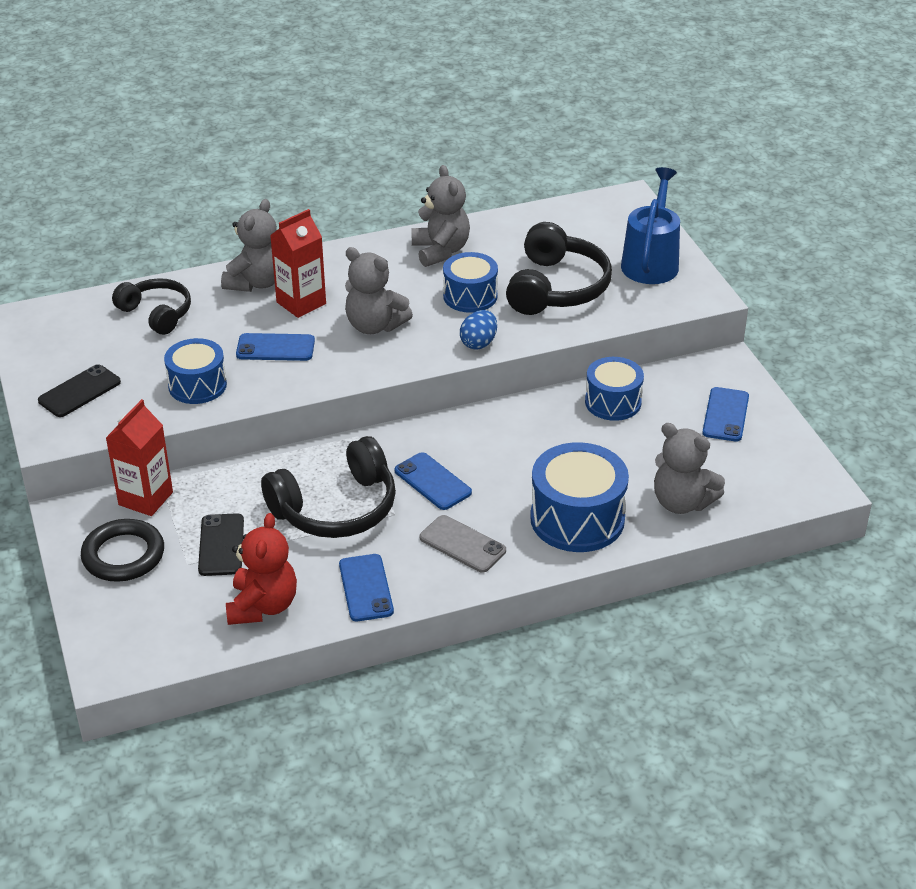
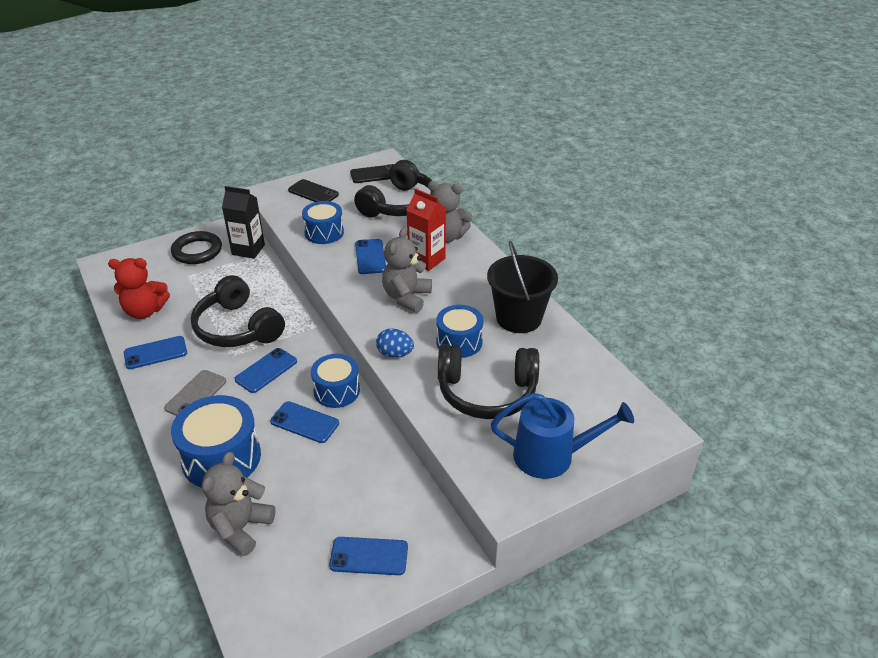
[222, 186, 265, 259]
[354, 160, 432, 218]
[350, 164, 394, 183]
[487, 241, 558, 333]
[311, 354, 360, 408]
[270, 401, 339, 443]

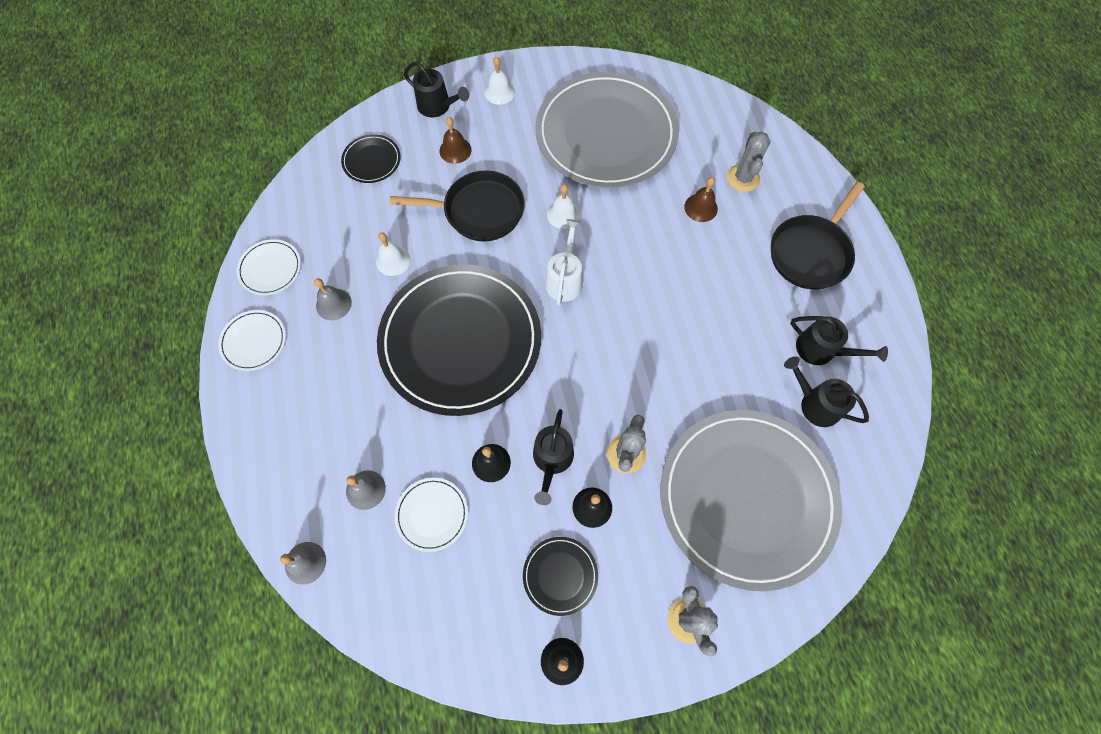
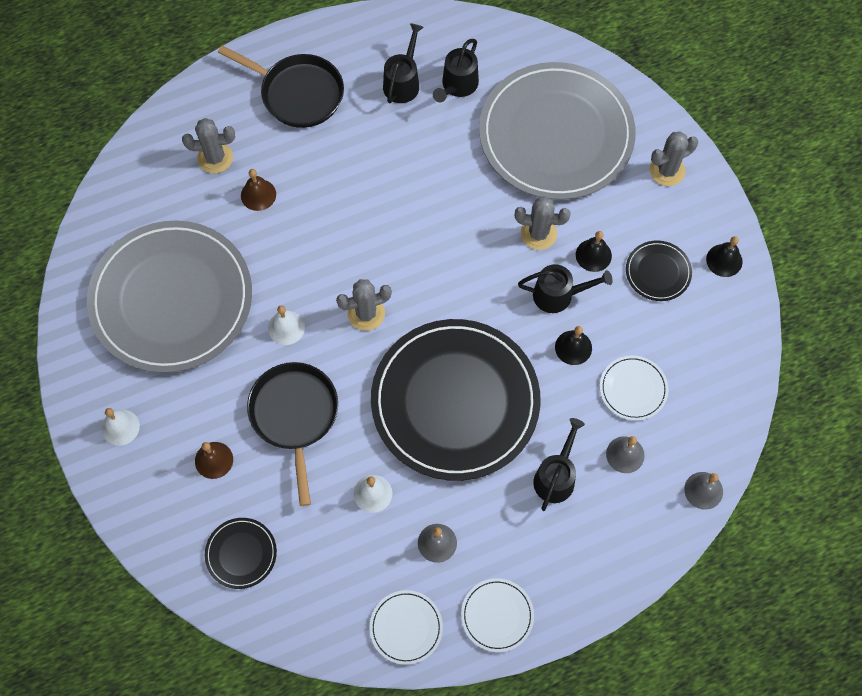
[533, 418, 585, 511]
[336, 279, 392, 331]

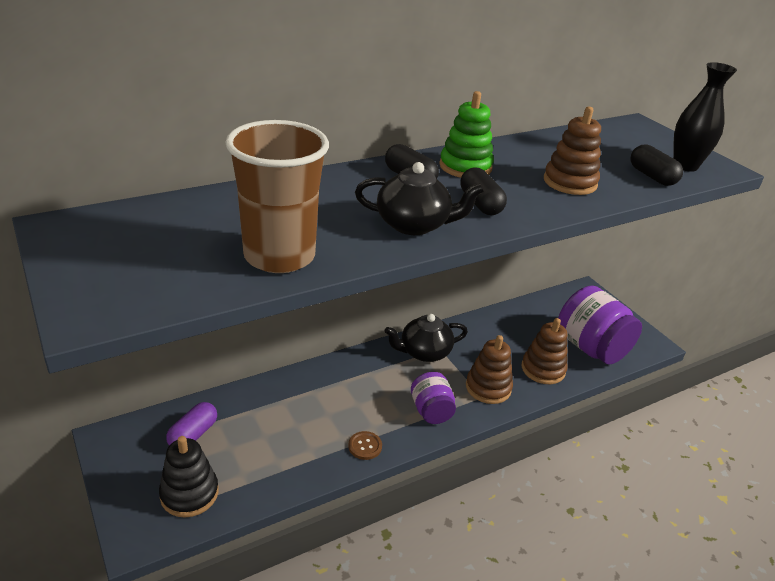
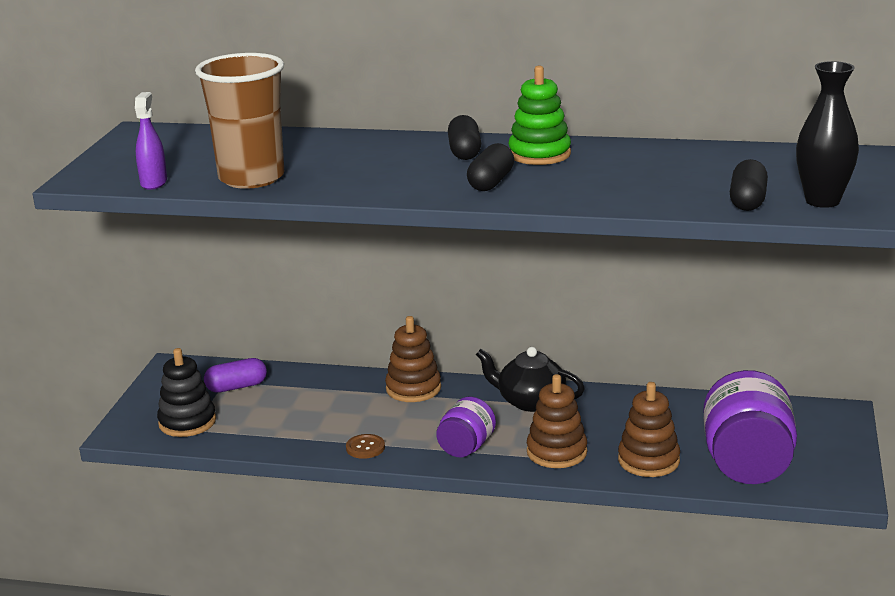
[355, 162, 485, 235] (first image)
[385, 316, 441, 402]
[135, 92, 167, 190]

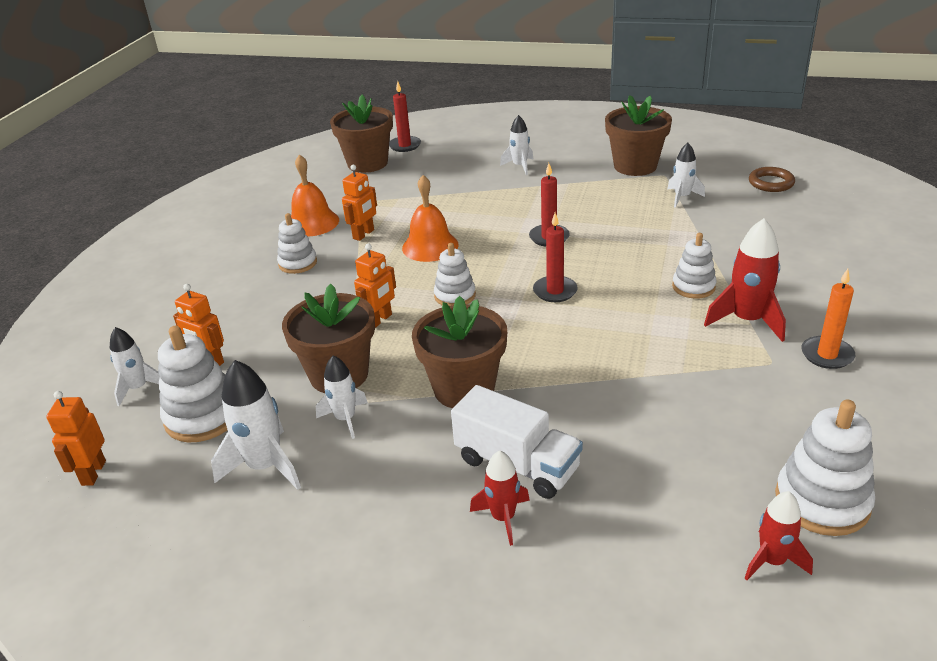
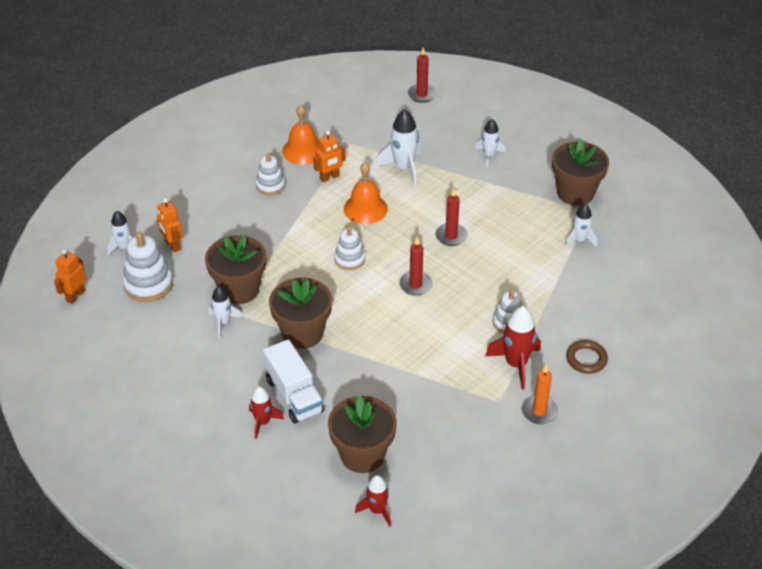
[376, 109, 421, 185]
[328, 395, 397, 473]
[354, 243, 396, 328] (first image)
[566, 340, 608, 374]
[775, 400, 875, 536] (first image)

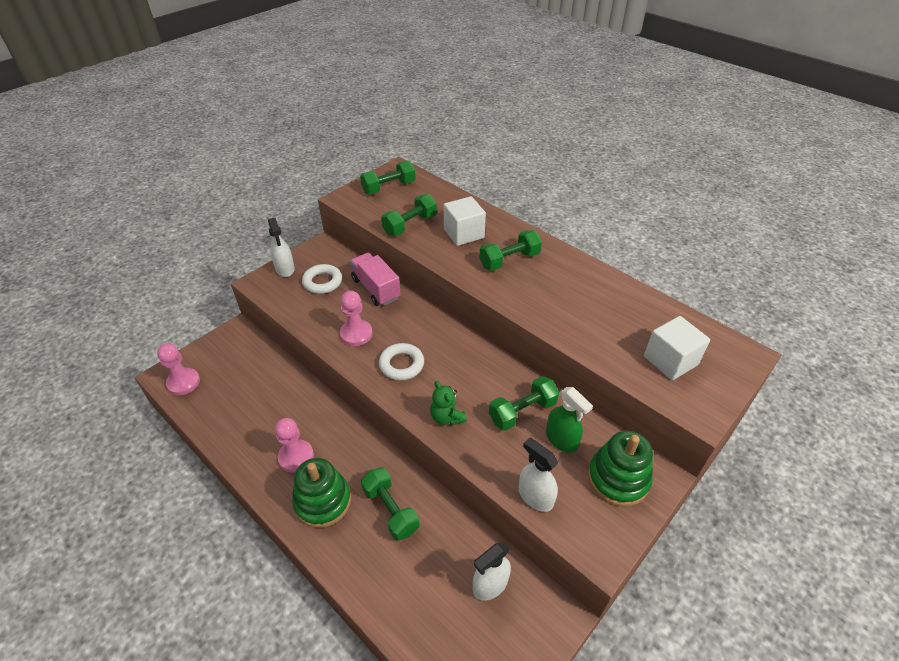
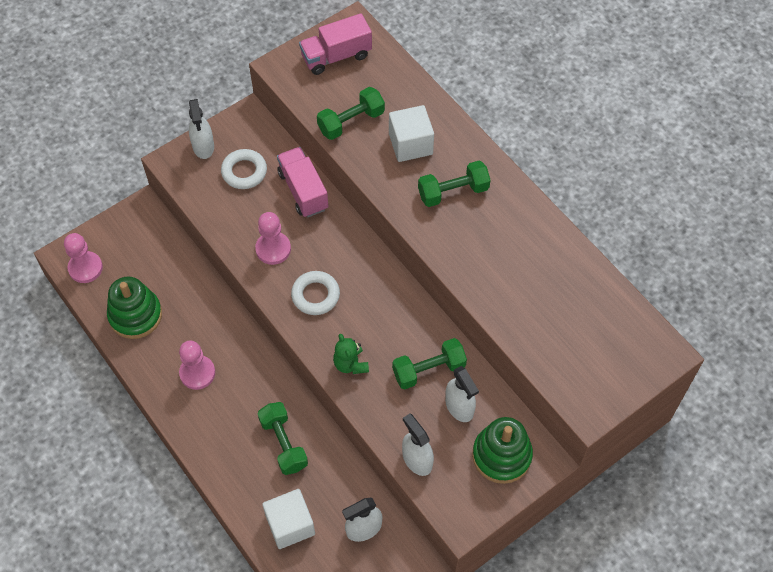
[107, 277, 162, 339]
[299, 13, 372, 75]
[445, 366, 479, 422]
[262, 489, 315, 549]

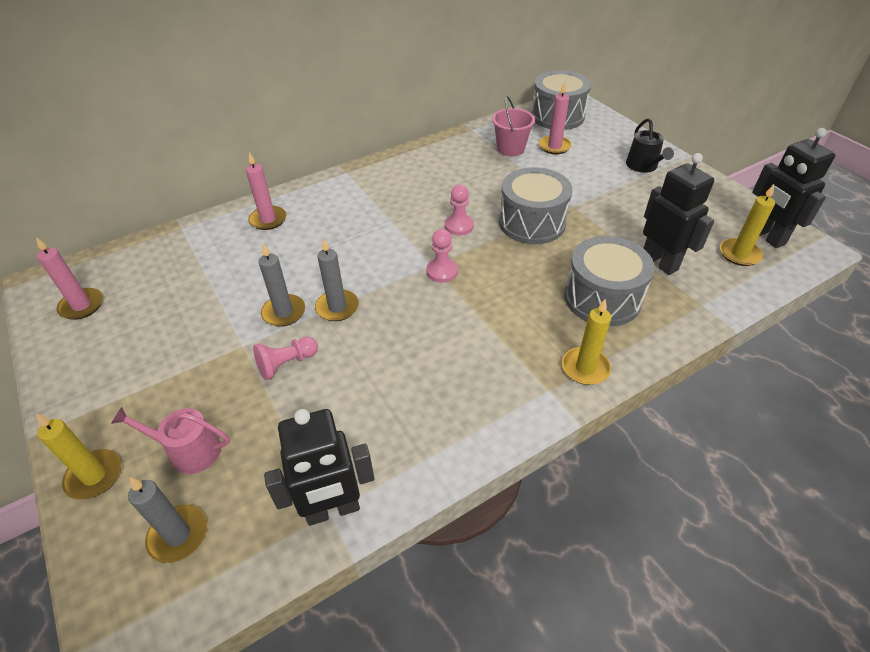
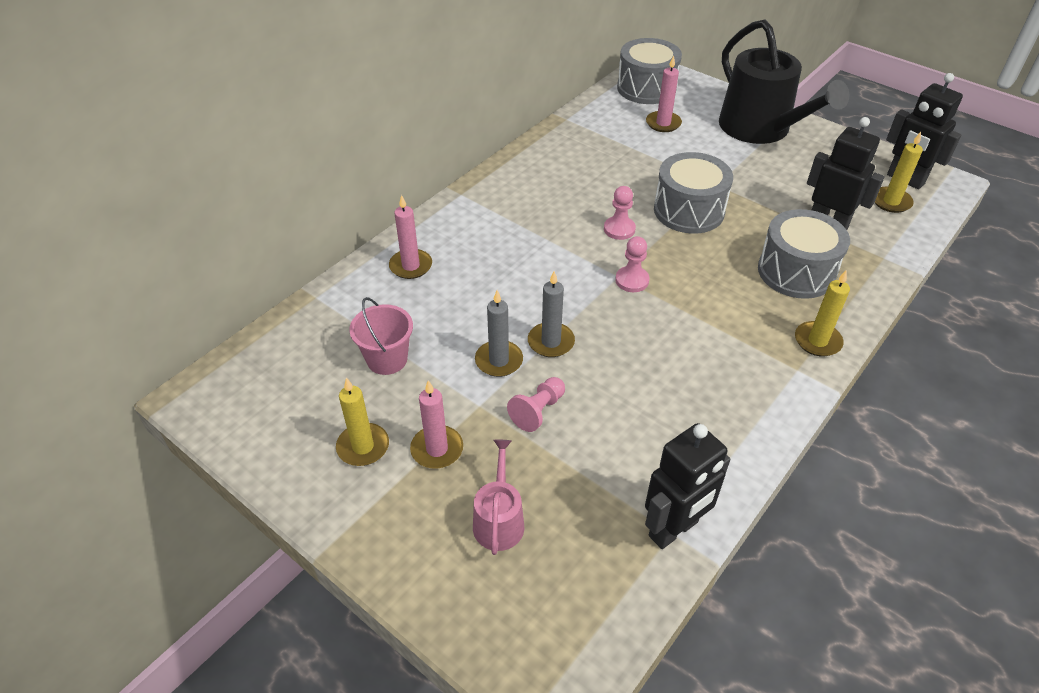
[410, 380, 463, 469]
[336, 378, 389, 466]
[473, 439, 525, 555]
[128, 477, 207, 563] (first image)
[349, 297, 413, 375]
[719, 20, 849, 144]

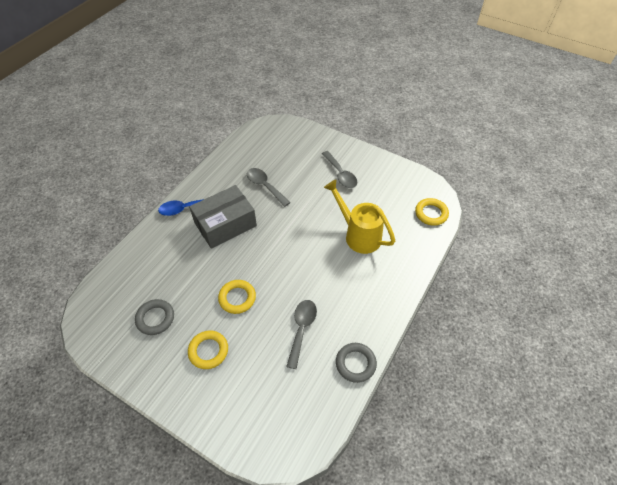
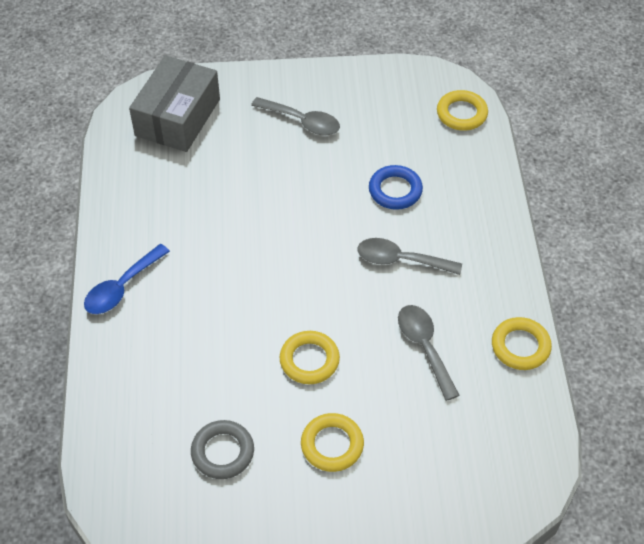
[129, 55, 220, 152]
[357, 238, 462, 275]
[369, 165, 423, 210]
[492, 317, 552, 370]

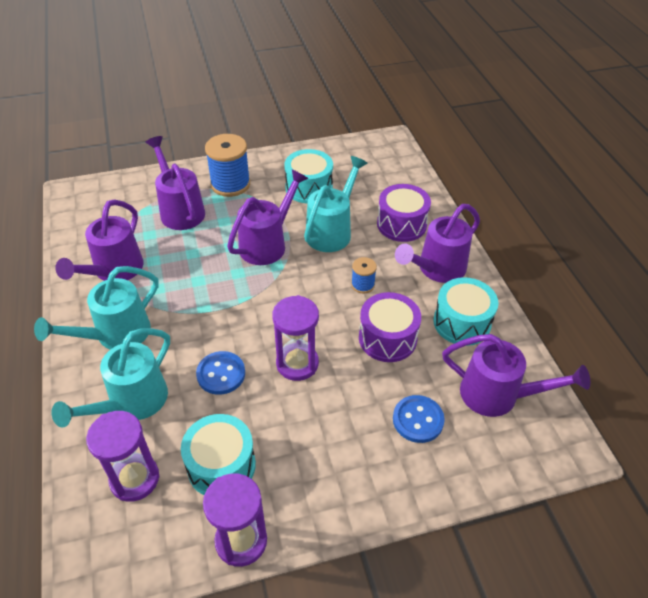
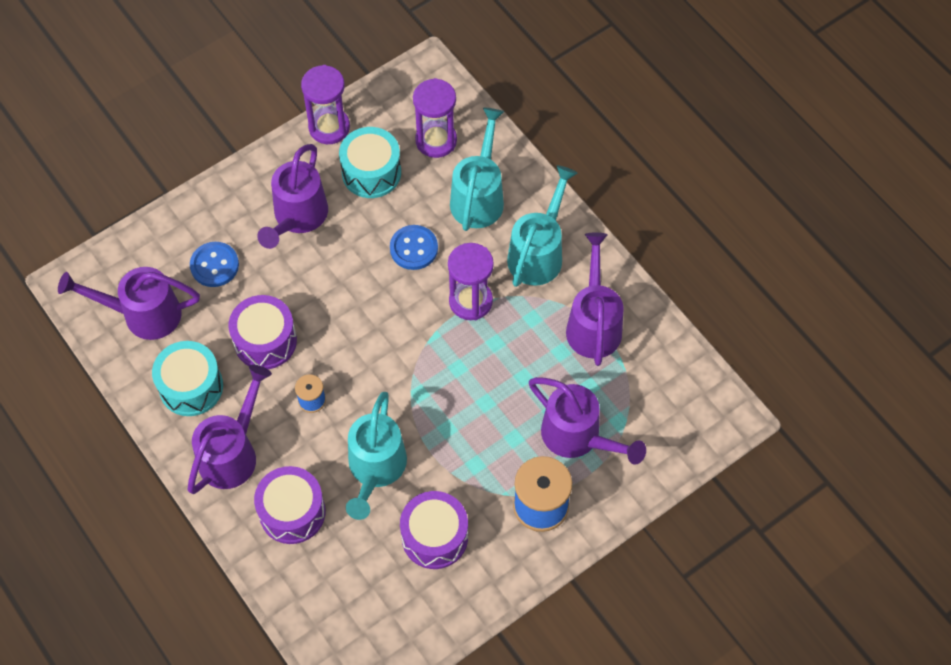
[257, 144, 328, 249]
[448, 243, 494, 320]
[400, 491, 468, 569]

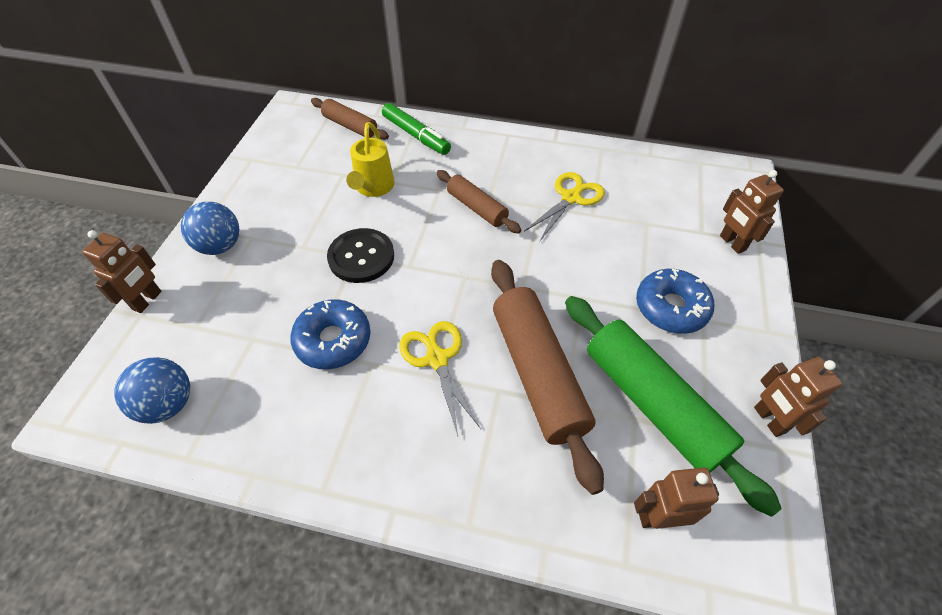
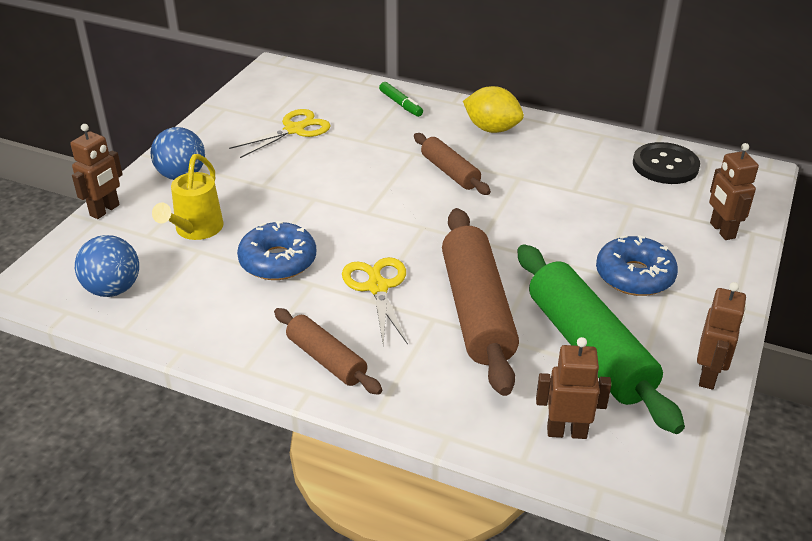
[274, 308, 382, 395]
[633, 142, 700, 184]
[152, 154, 224, 240]
[379, 82, 423, 117]
[229, 109, 331, 158]
[697, 282, 746, 390]
[463, 86, 524, 133]

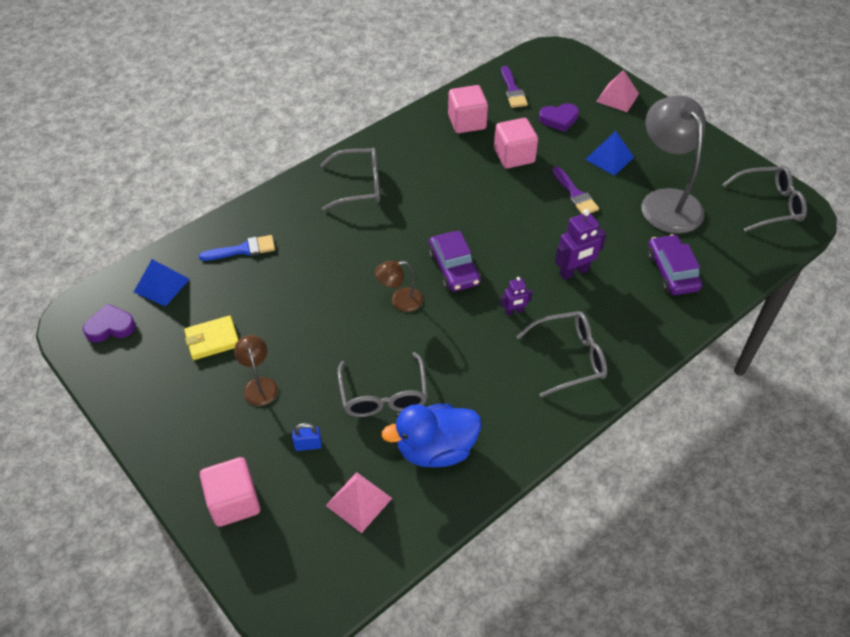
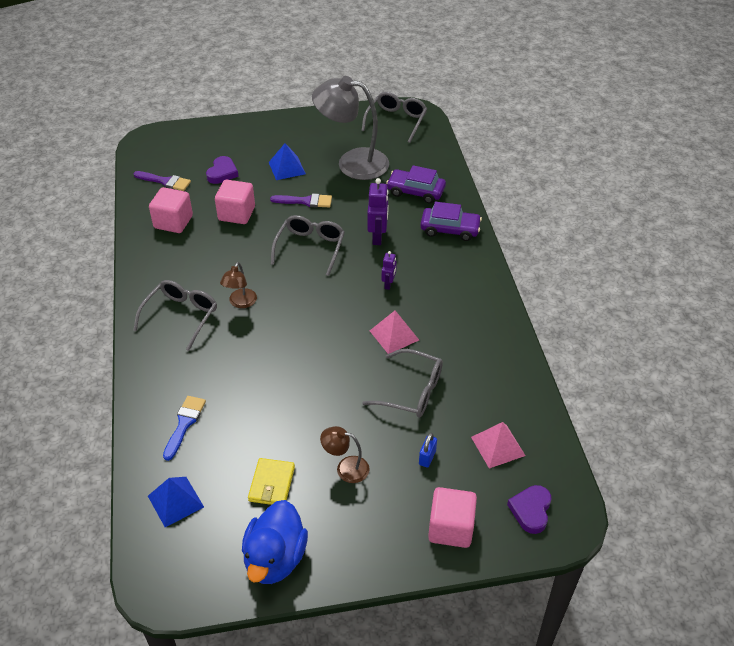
[507, 485, 552, 534]
[220, 262, 257, 308]
[242, 500, 308, 584]
[420, 202, 482, 241]
[271, 215, 345, 276]
[370, 311, 419, 354]

